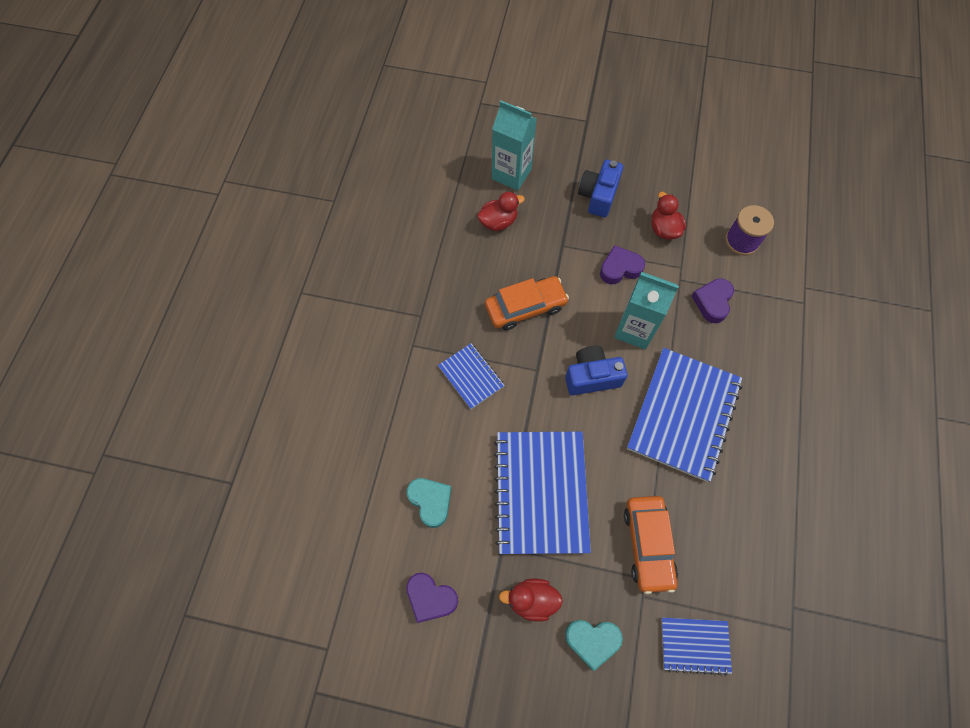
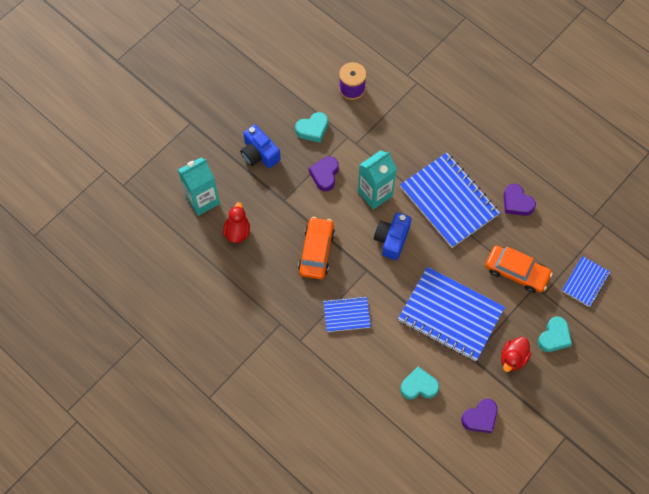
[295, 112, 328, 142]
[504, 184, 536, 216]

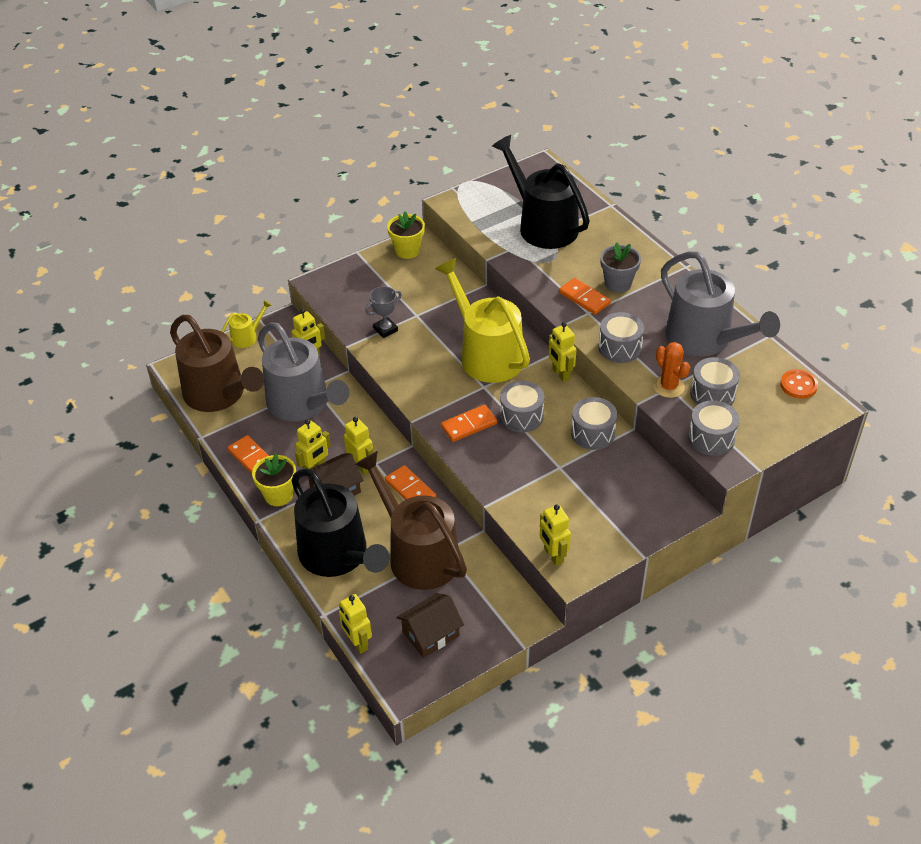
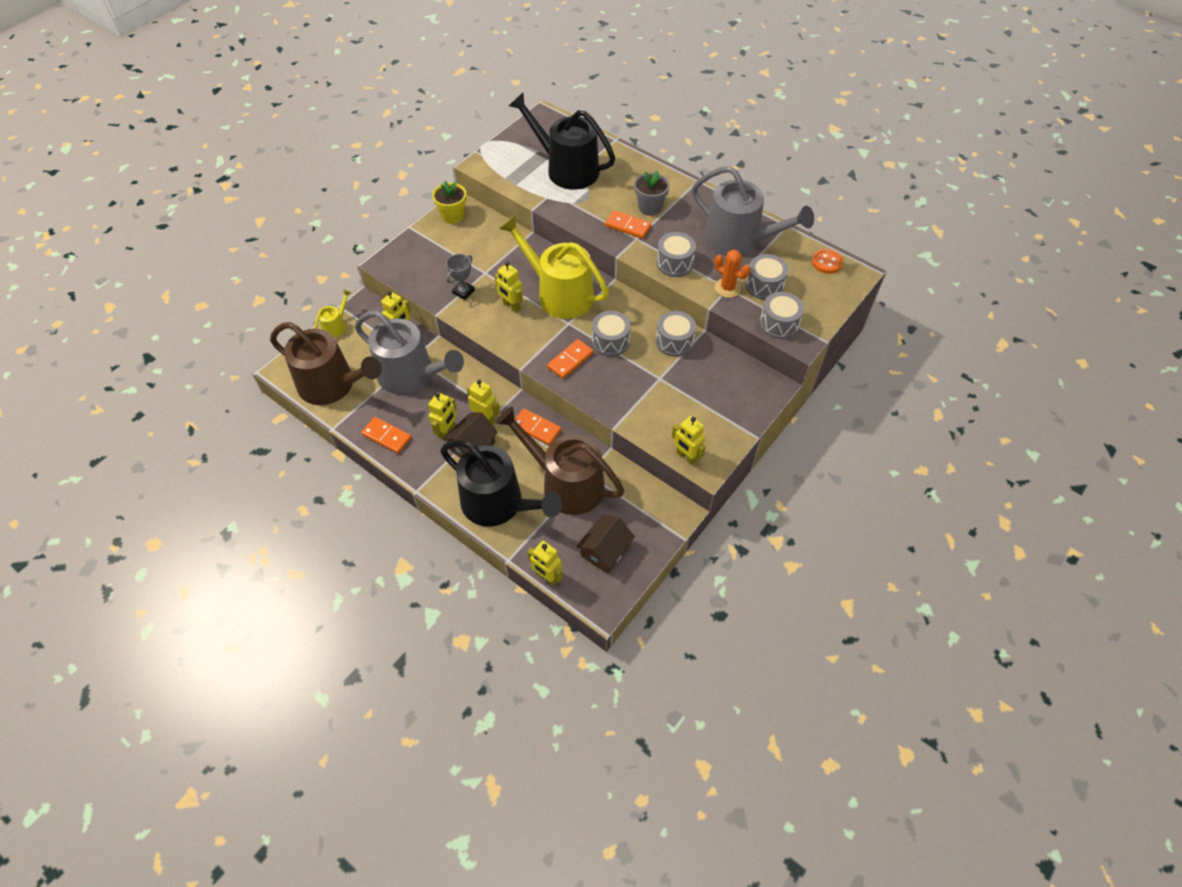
[252, 454, 296, 506] (first image)
[495, 262, 523, 312]

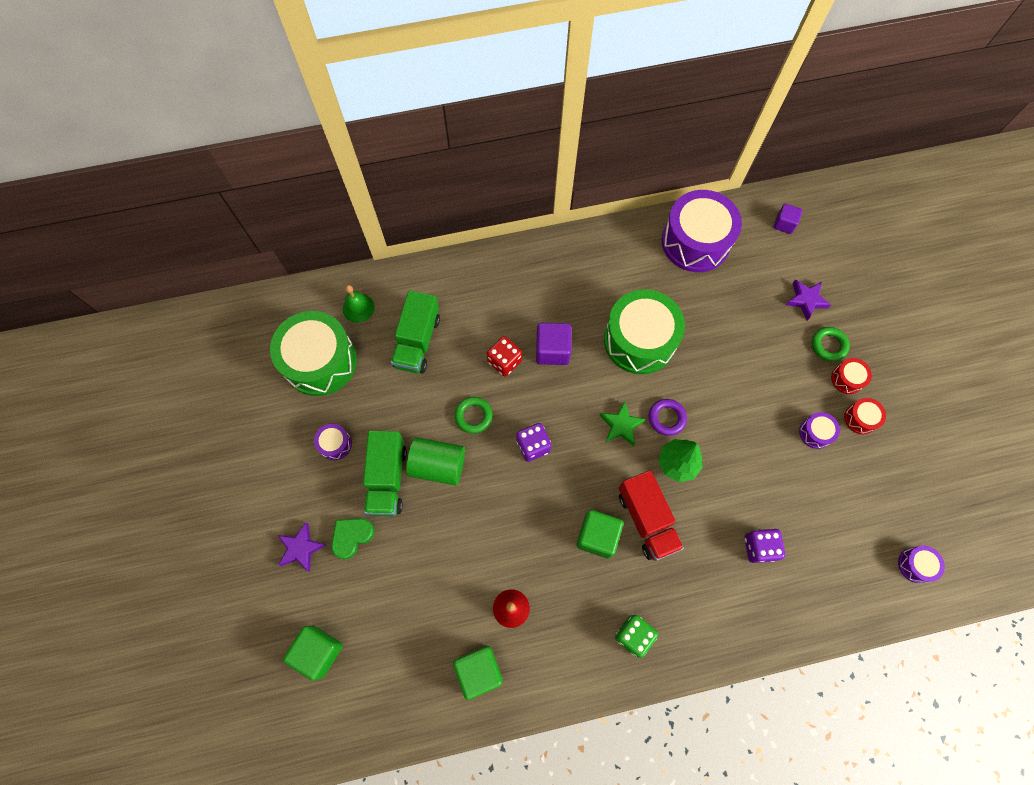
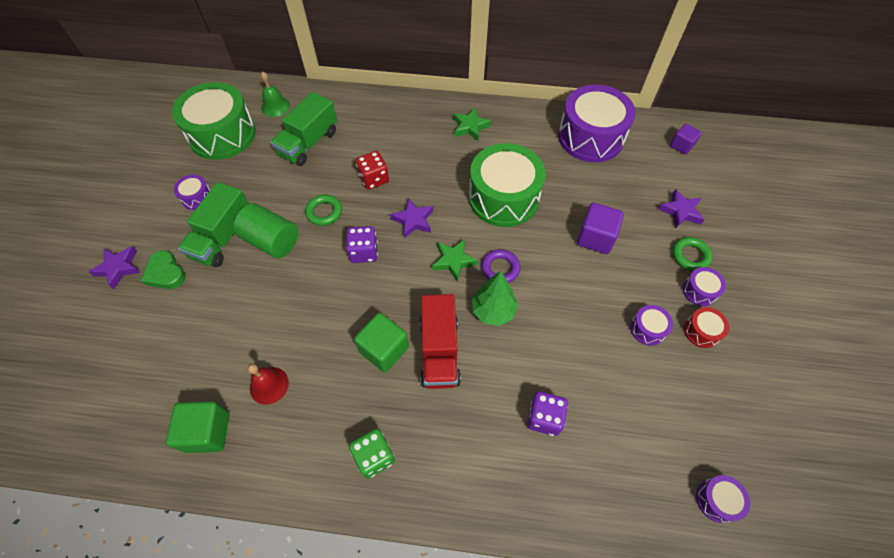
[283, 626, 343, 681] (first image)
[141, 250, 186, 289]
[577, 203, 624, 254]
[682, 267, 726, 306]
[390, 198, 433, 238]
[453, 107, 491, 141]

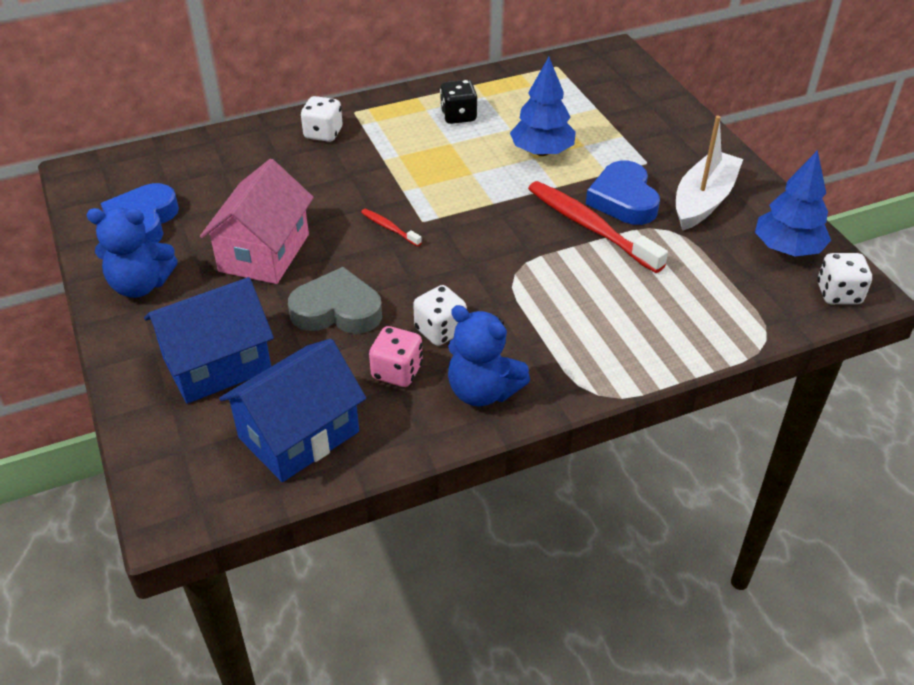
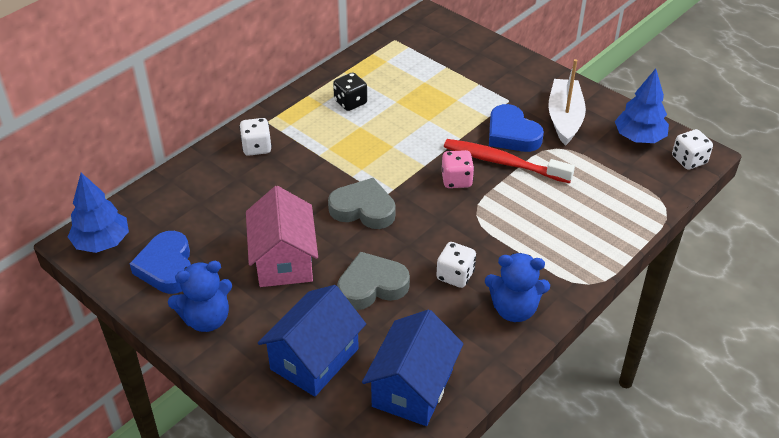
[328, 178, 395, 229]
[442, 150, 474, 188]
[68, 173, 129, 253]

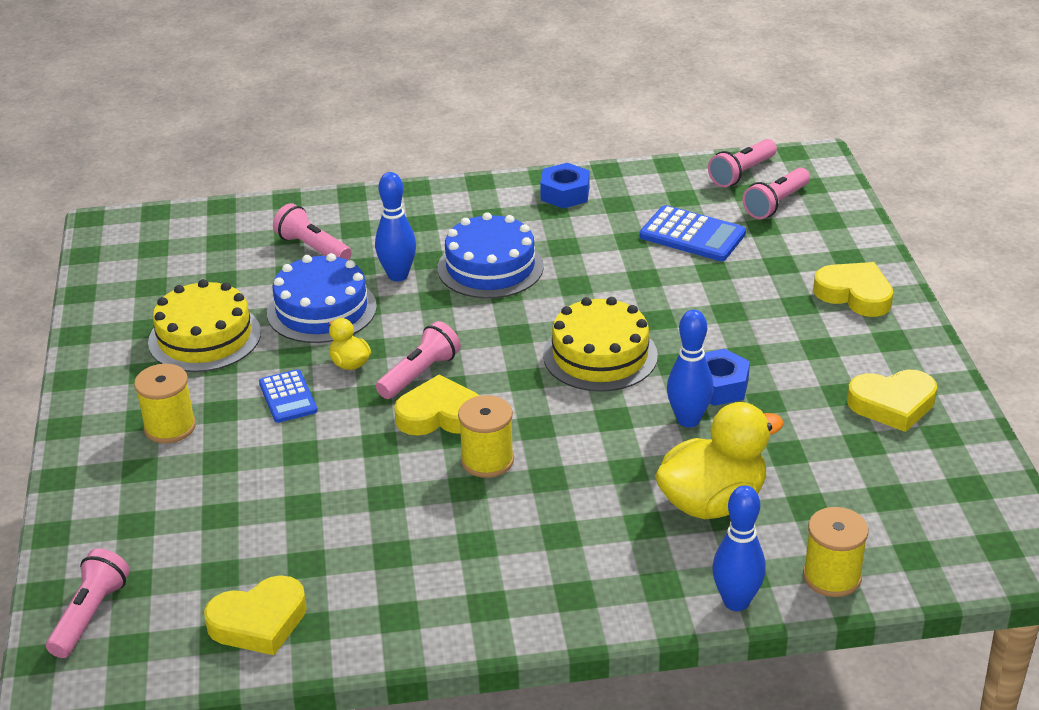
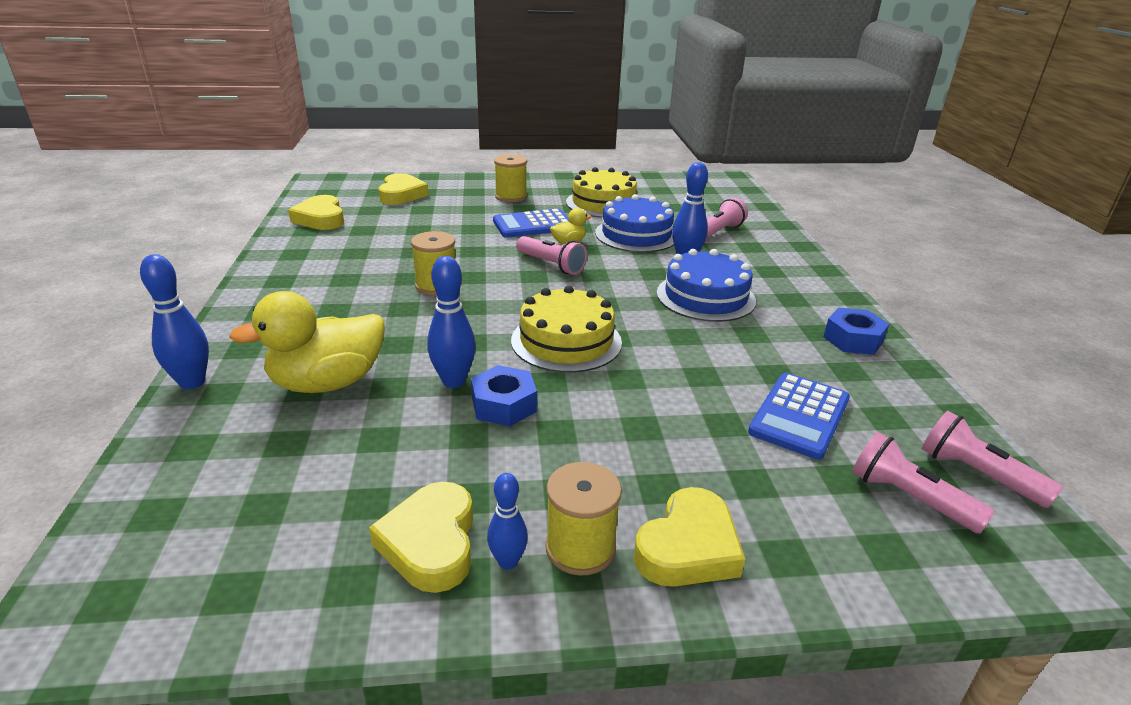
[46, 548, 130, 658] (first image)
[493, 209, 569, 238]
[379, 173, 429, 205]
[229, 291, 385, 393]
[545, 462, 622, 576]
[487, 473, 528, 570]

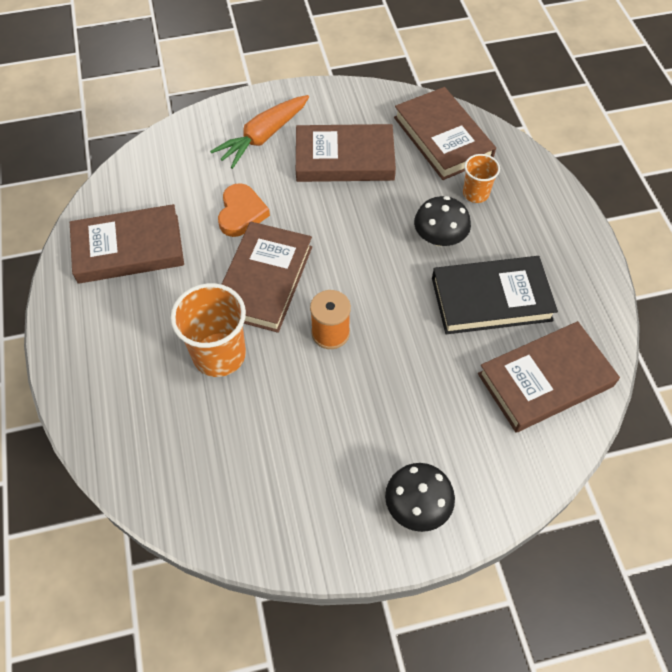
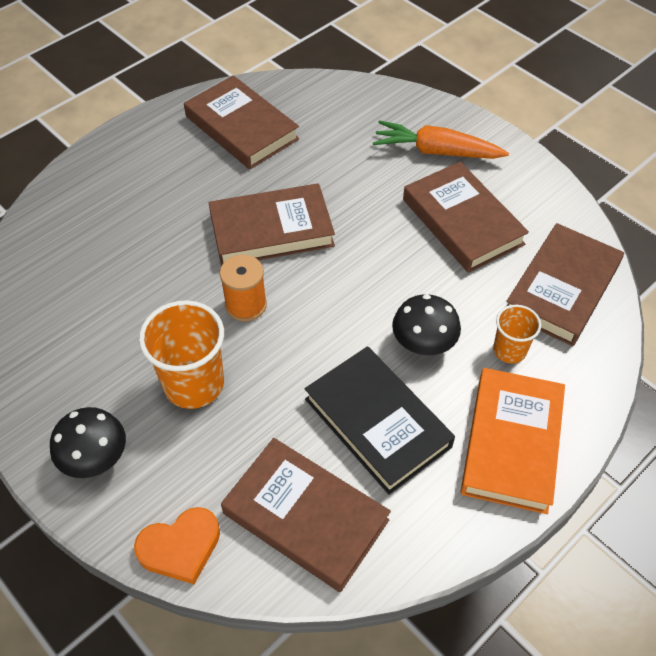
[139, 300, 224, 409]
[134, 507, 220, 584]
[460, 368, 565, 514]

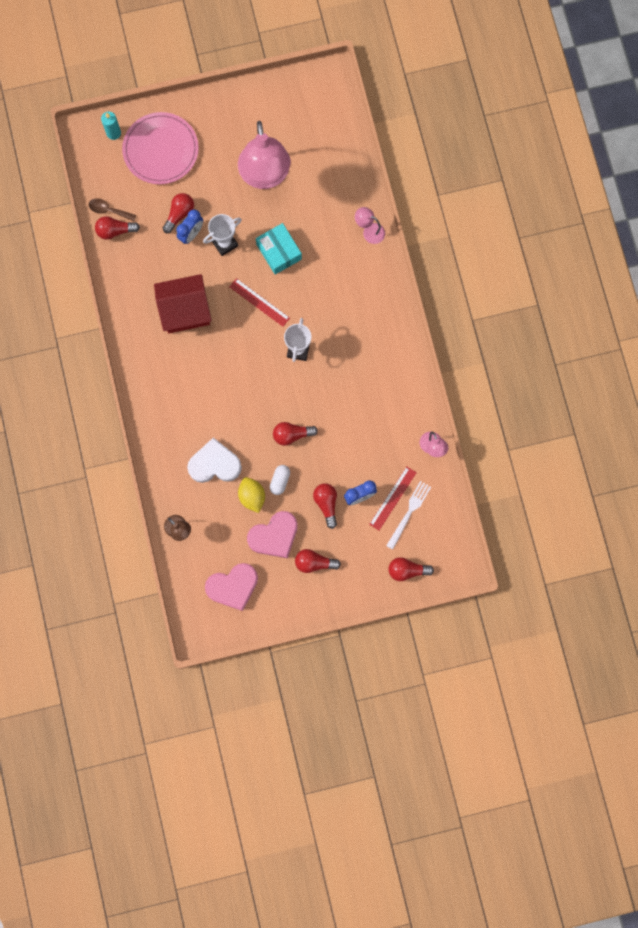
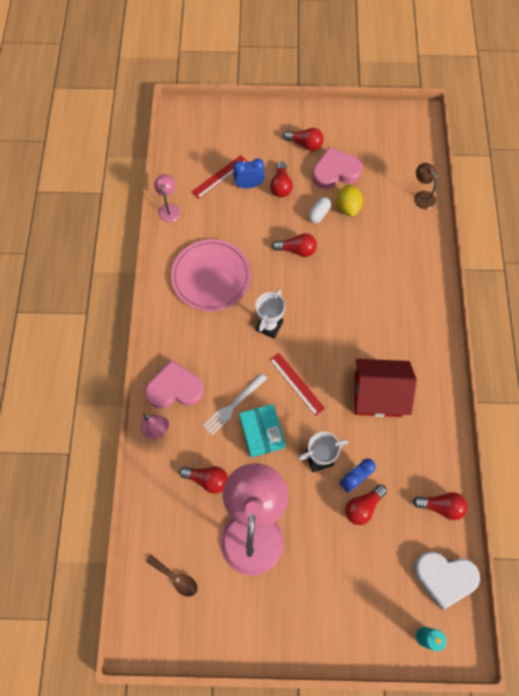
[146, 555, 197, 597]
[171, 239, 251, 311]
[414, 552, 480, 610]
[145, 360, 204, 409]
[203, 373, 267, 435]
[179, 466, 228, 494]

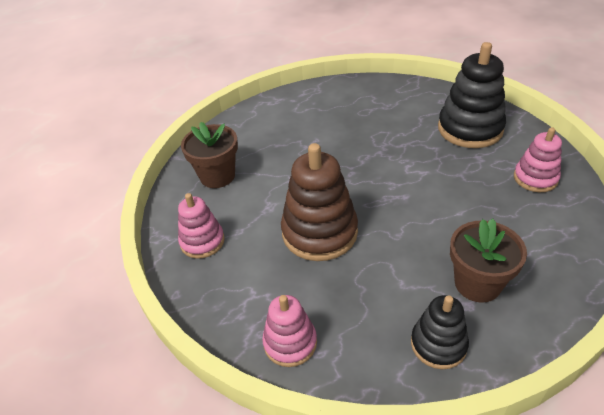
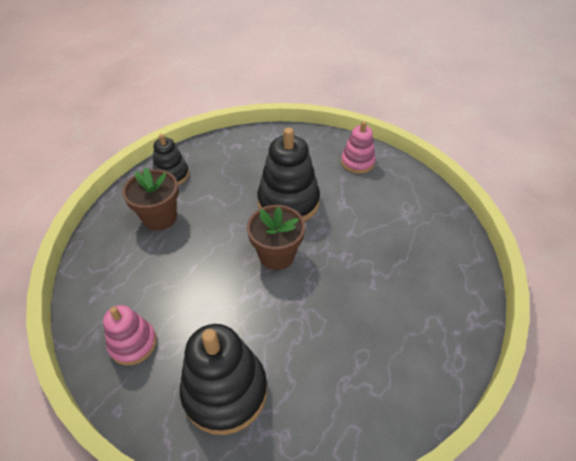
[247, 205, 305, 270]
[262, 295, 317, 367] (first image)
[257, 128, 320, 222]

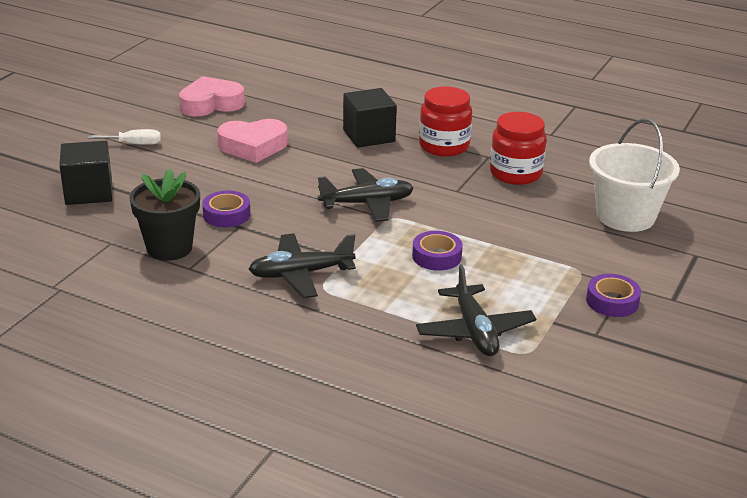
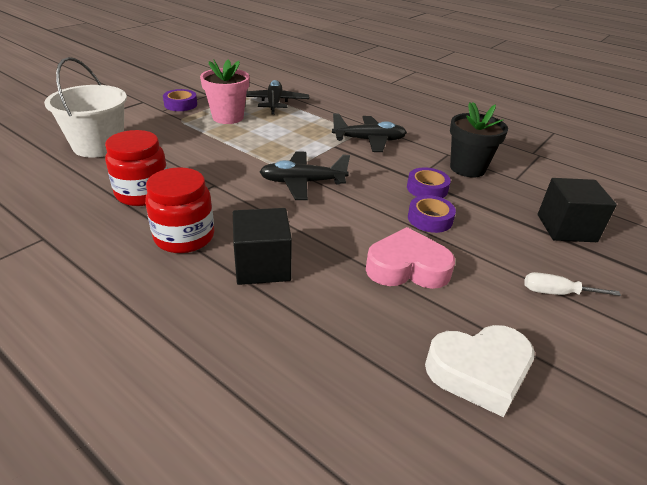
[425, 325, 535, 417]
[408, 195, 456, 233]
[200, 59, 249, 124]

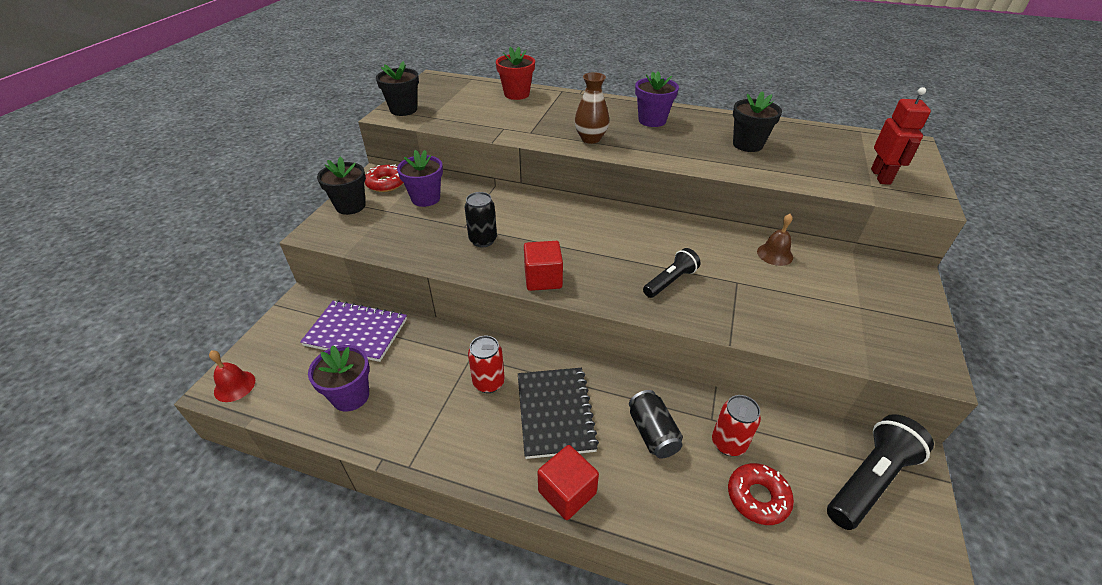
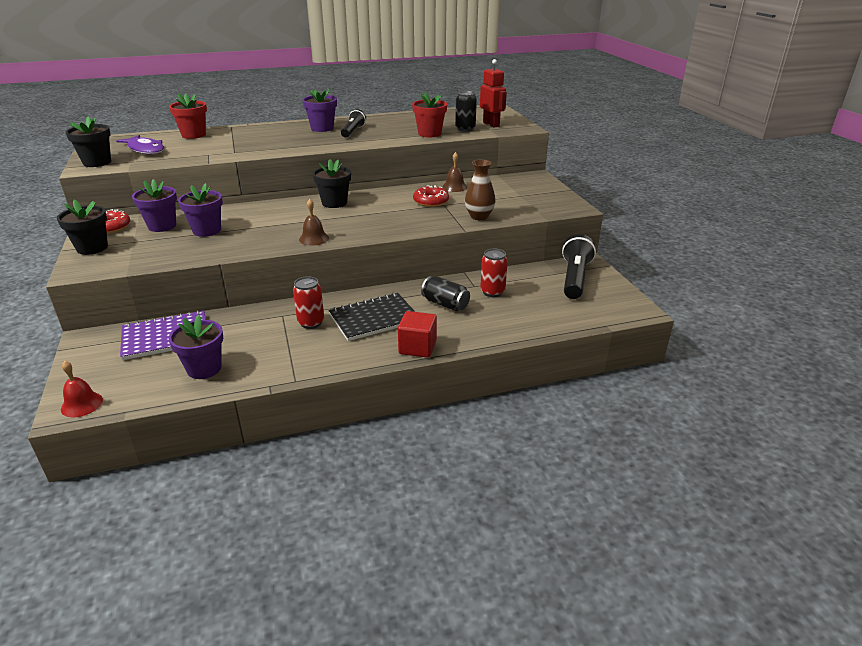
[455, 91, 477, 132]
[329, 293, 415, 341]
[299, 199, 329, 246]
[465, 160, 496, 220]
[341, 109, 366, 138]
[413, 185, 449, 207]
[313, 159, 351, 208]
[116, 135, 164, 155]
[178, 183, 223, 237]
[412, 92, 447, 137]

